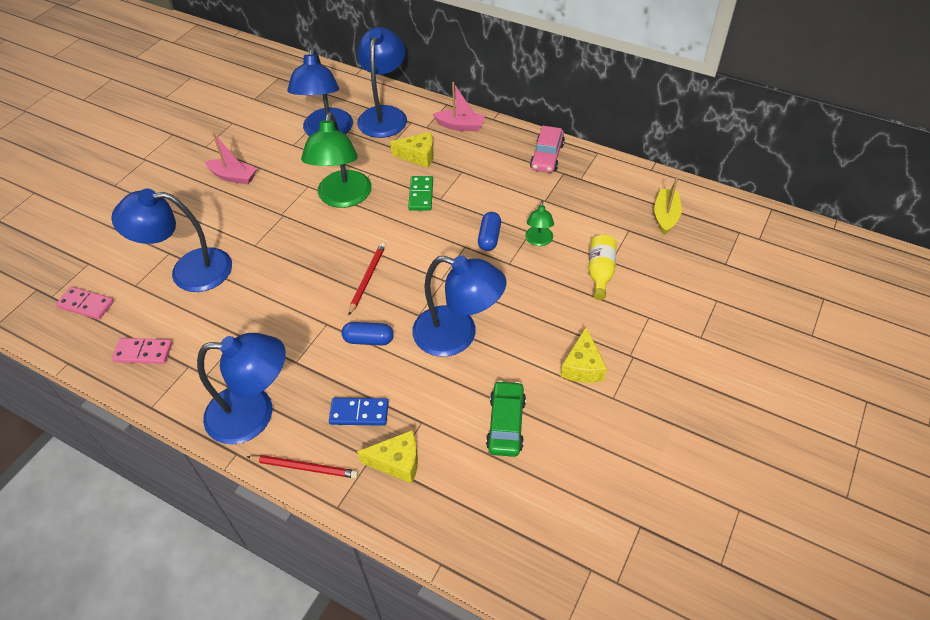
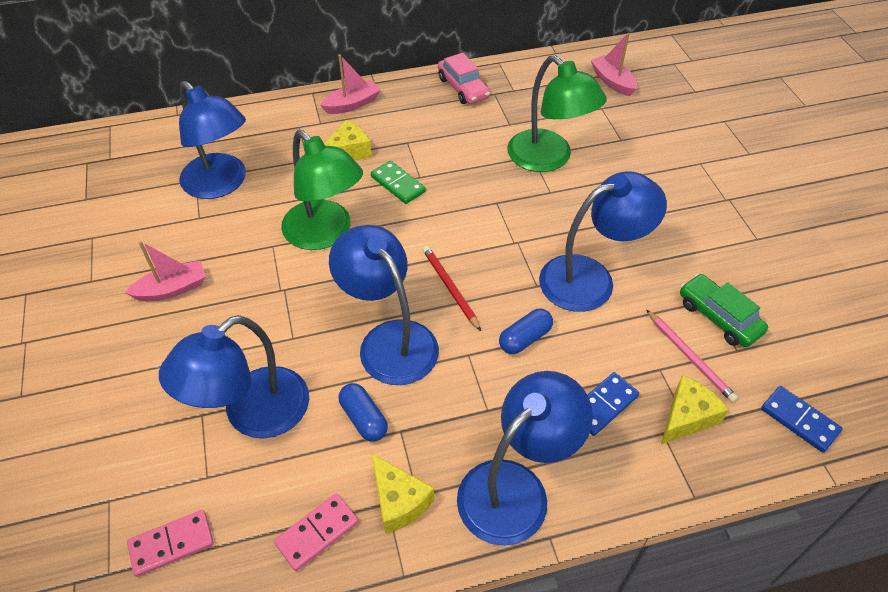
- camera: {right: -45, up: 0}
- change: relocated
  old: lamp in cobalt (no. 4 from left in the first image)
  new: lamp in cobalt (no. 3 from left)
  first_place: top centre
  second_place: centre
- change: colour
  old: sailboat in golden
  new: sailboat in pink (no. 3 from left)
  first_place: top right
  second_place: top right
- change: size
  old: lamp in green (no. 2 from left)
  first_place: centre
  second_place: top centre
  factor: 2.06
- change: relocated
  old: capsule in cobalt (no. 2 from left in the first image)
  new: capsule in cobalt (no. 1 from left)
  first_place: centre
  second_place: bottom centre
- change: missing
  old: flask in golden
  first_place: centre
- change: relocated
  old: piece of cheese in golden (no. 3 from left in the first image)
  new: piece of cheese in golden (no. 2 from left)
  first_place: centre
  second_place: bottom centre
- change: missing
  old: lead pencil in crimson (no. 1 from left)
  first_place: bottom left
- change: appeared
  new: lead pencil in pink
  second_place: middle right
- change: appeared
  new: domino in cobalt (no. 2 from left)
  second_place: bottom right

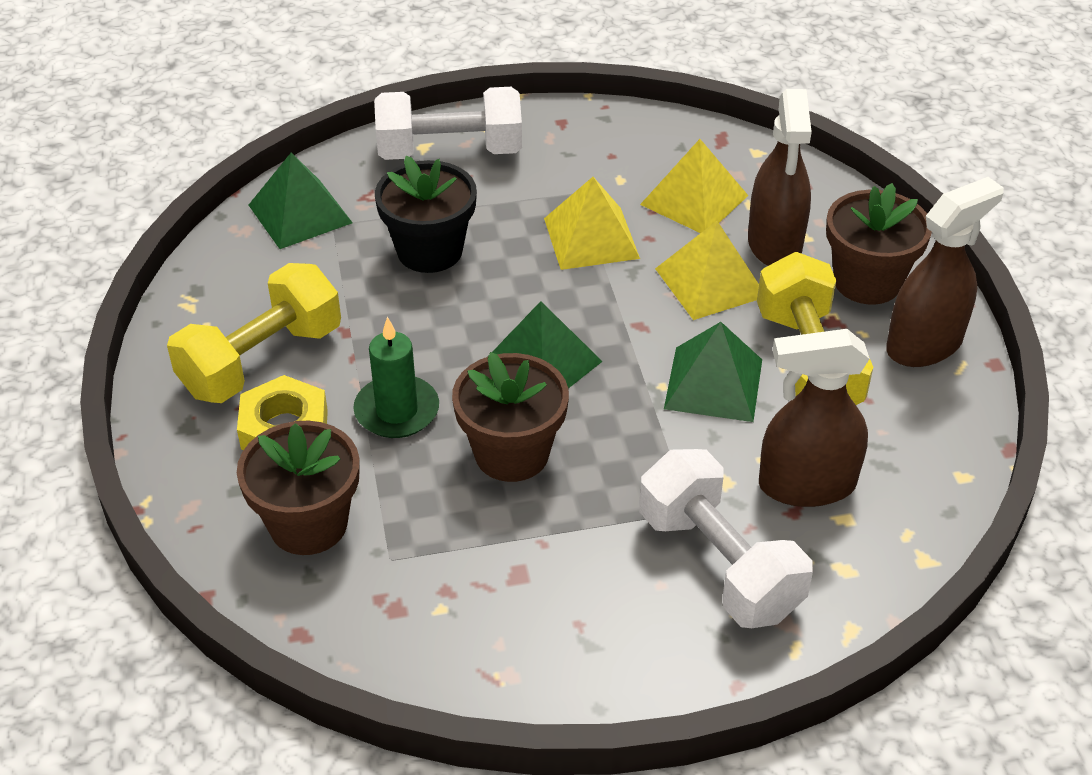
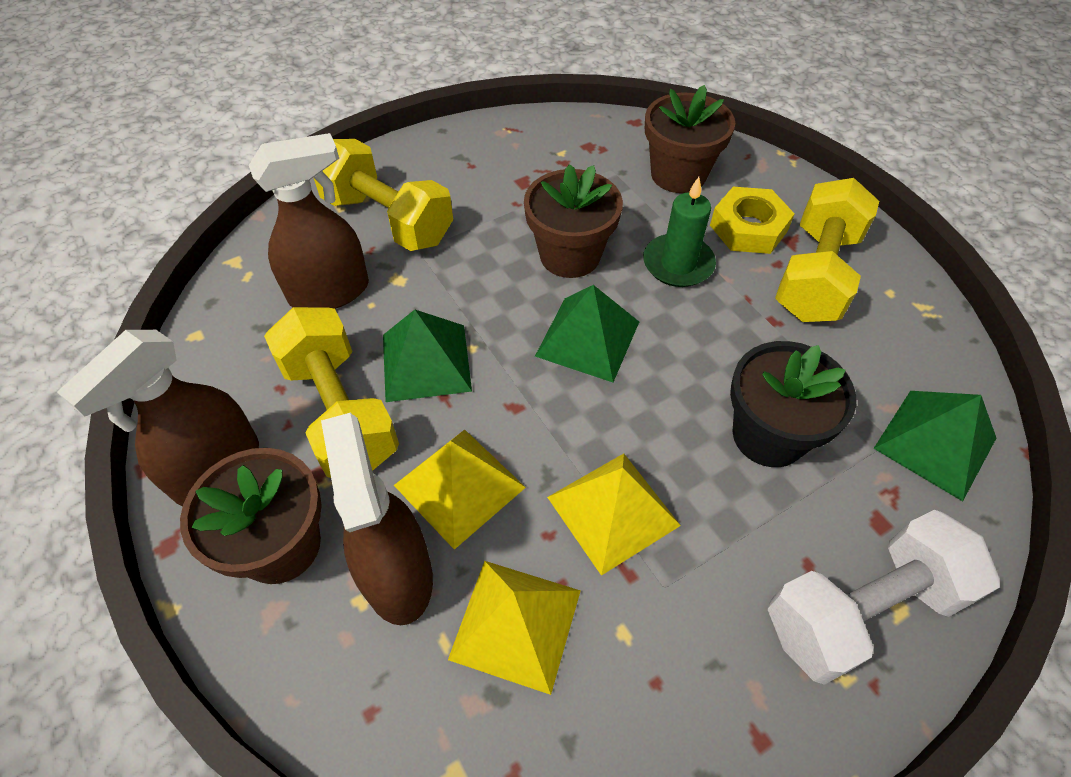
- camera: {right: 160, up: 10}
- change: colour
  old: free weight in white (no. 2 from left)
  new: free weight in golden (no. 2 from left)
  first_place: bottom centre
  second_place: top centre

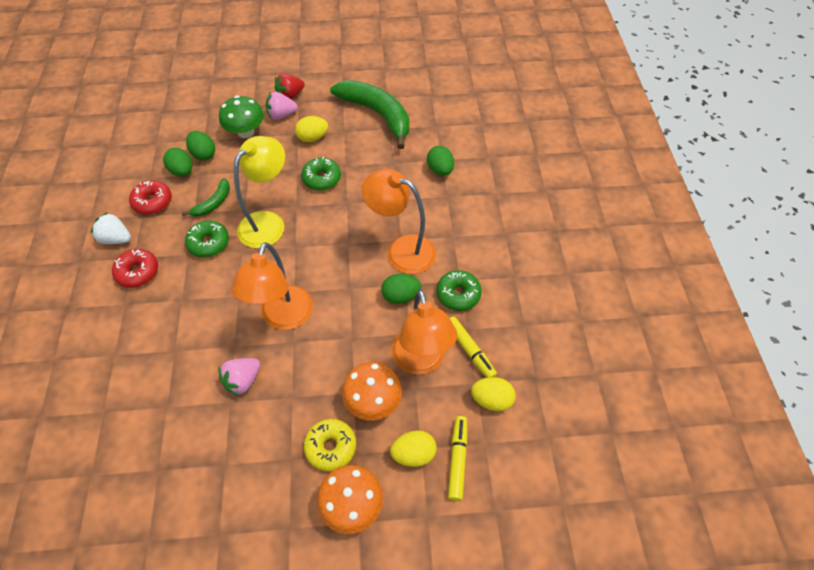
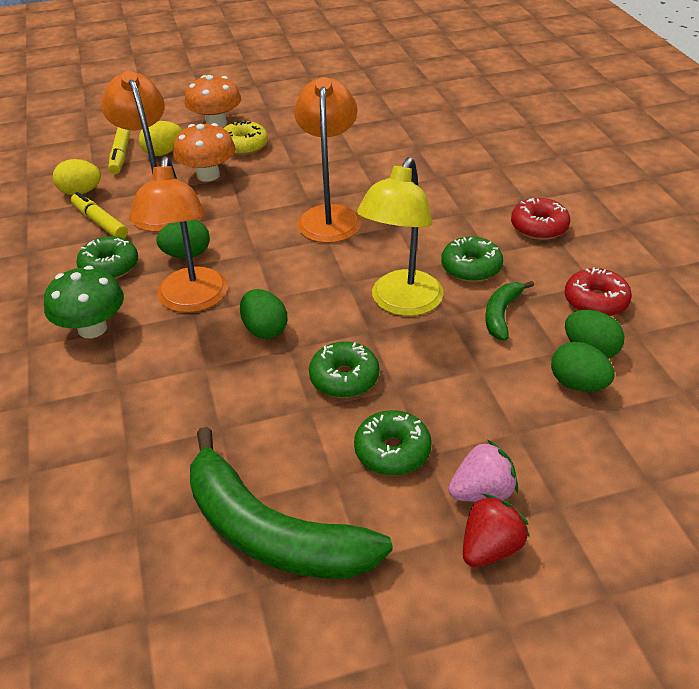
- camera: {right: 170, up: -15}
- change: relocated
  old: mushroom in green
  first_place: top left
  second_place: middle left
- change: exchanged
  old: toy egg in golden (no. 1 from left)
  new: glazed donut in green (no. 3 from left)
  first_place: top centre
  second_place: centre
- change: relocated
  old: toy egg in green (no. 4 from left in the first image)
  new: toy egg in green (no. 2 from left)
  first_place: top centre
  second_place: centre
- change: spun
  old: lamp in bright orange (no. 2 from left)
  first_place: centre
  second_place: middle left
  degrees: 75
- change: missing
  old: strawberry in white
  first_place: middle left
- change: missing
  old: strawberry in pink (no. 1 from left)
  first_place: middle left

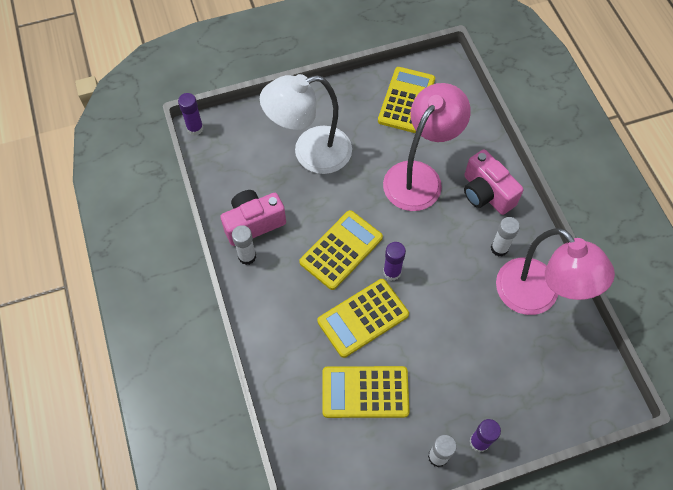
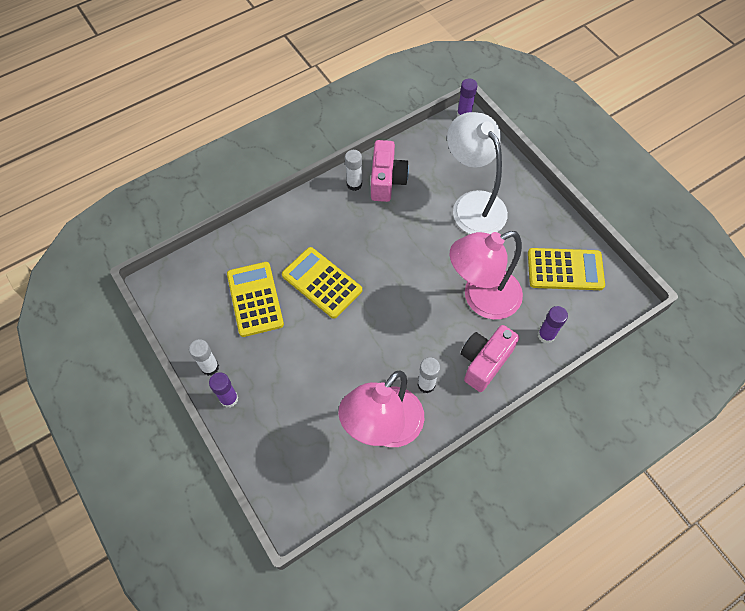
- camera: {right: 75, up: 0}
- change: spun
  old: lamp in pink (no. 1 from left in the first image)
  first_place: top centre
  second_place: centre
  degrees: 135
- change: spun
  old: photo camera in pink (no. 1 from left)
  first_place: centre
  second_place: top centre
  degrees: 45
- change: missing
  old: calculator in golden (no. 1 from left)
  first_place: centre
- change: relocated
  old: stick of glue in purple (no. 2 from left in the first image)
  new: stick of glue in purple (no. 3 from left)
  first_place: centre
  second_place: middle right

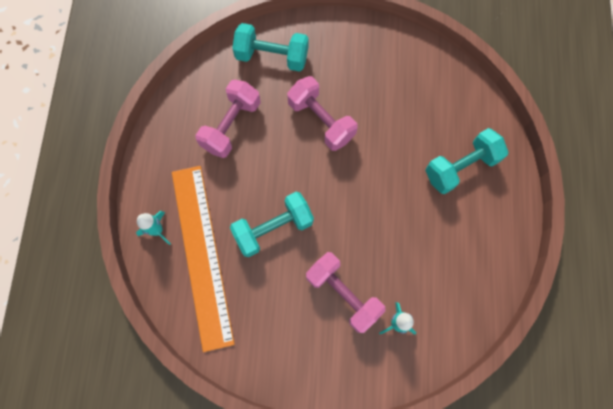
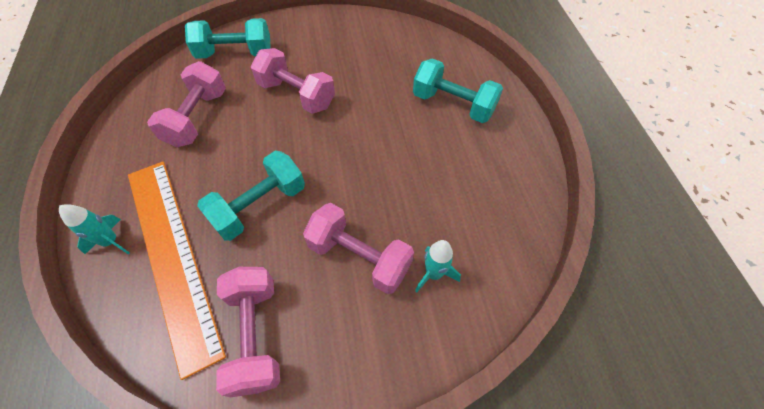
- camera: {right: -15, up: -15}
- change: spun
  old: free weight in teal (no. 3 from left)
  first_place: middle right
  second_place: top centre
  degrees: 75
- change: appeared
  new: free weight in pink (no. 2 from left)
  second_place: bottom left

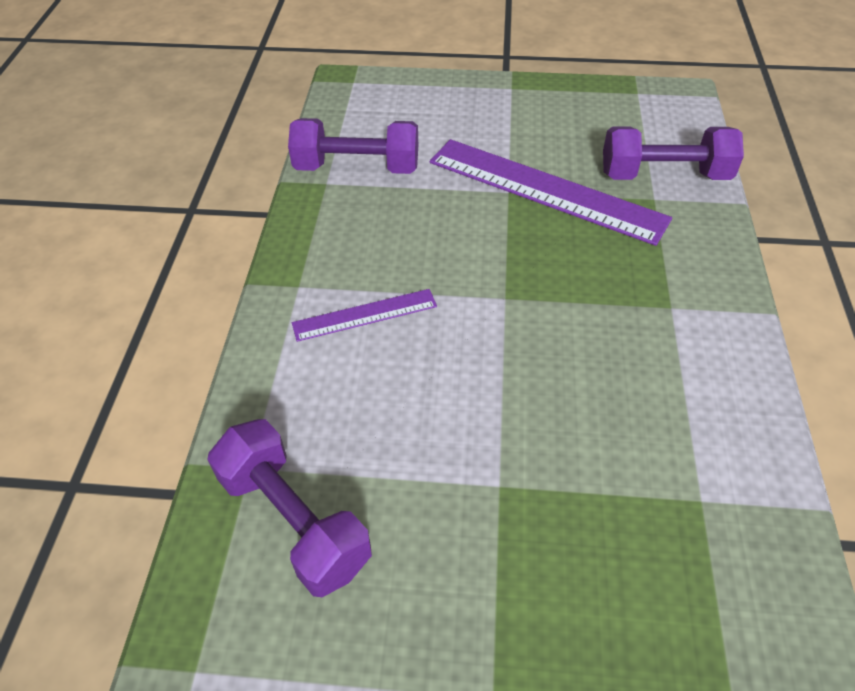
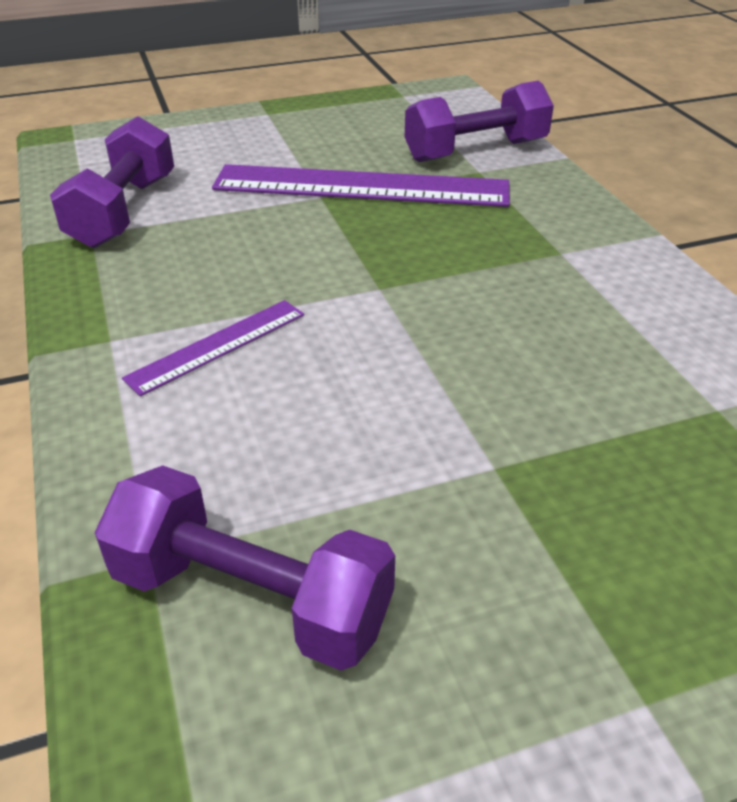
- camera: {right: -25, up: -10}
- change: spun
  old: free weight in purple (no. 2 from left in the first image)
  first_place: top centre
  second_place: top left
  degrees: -60

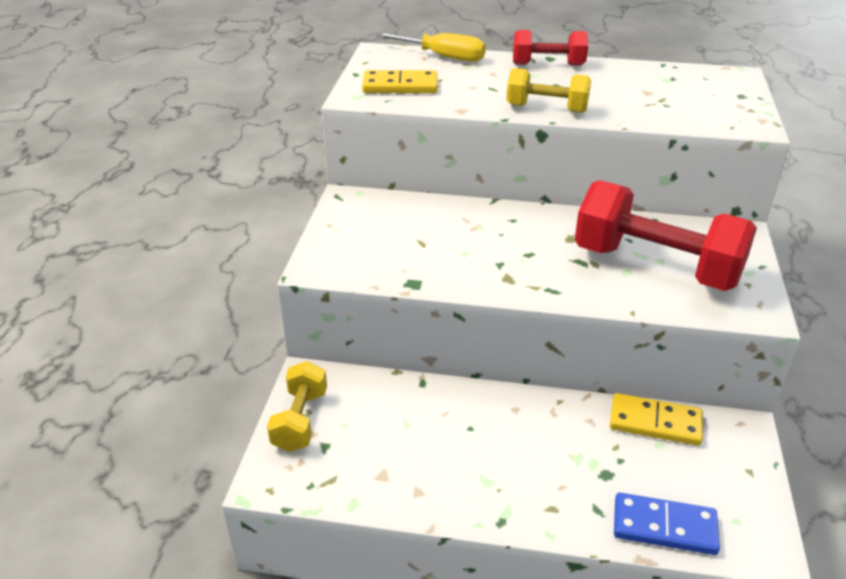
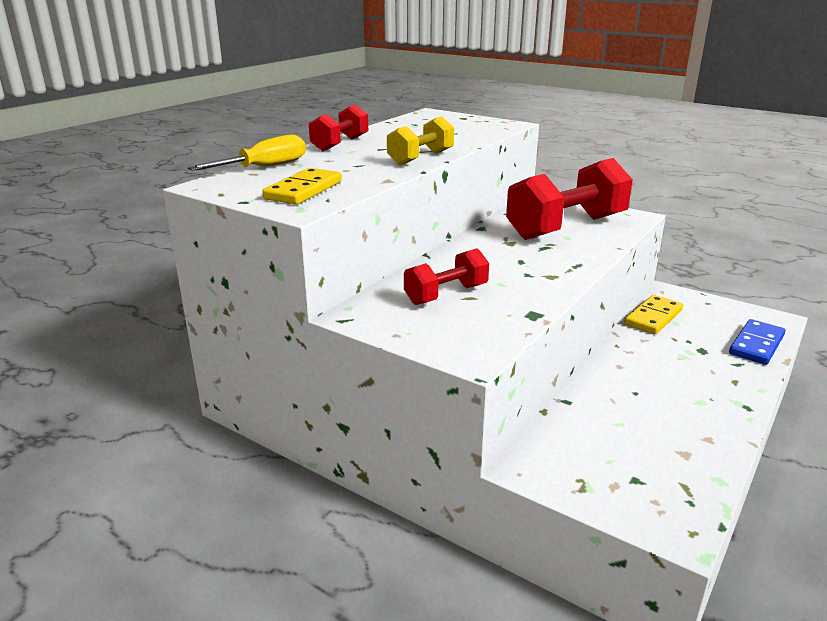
- camera: {right: -65, up: -10}
- change: missing
  old: free weight in golden (no. 1 from left)
  first_place: bottom centre
- change: appeared
  new: free weight in crimson (no. 2 from left)
  second_place: centre

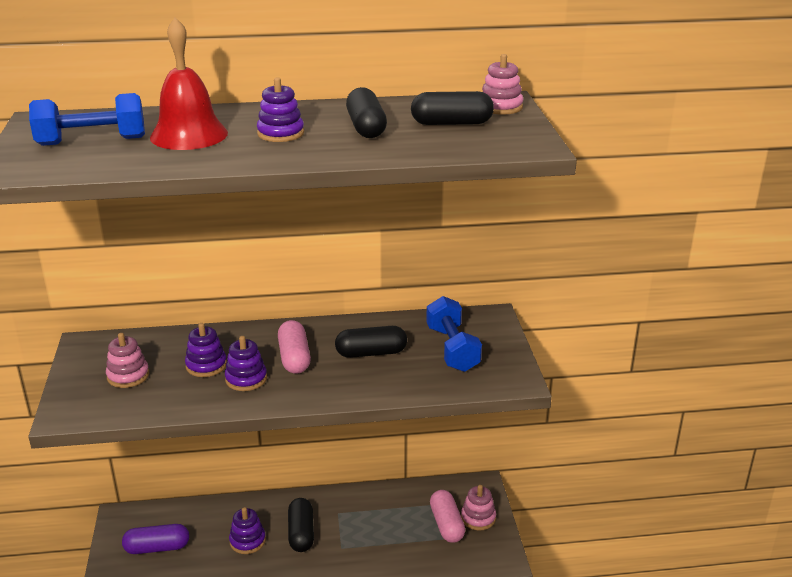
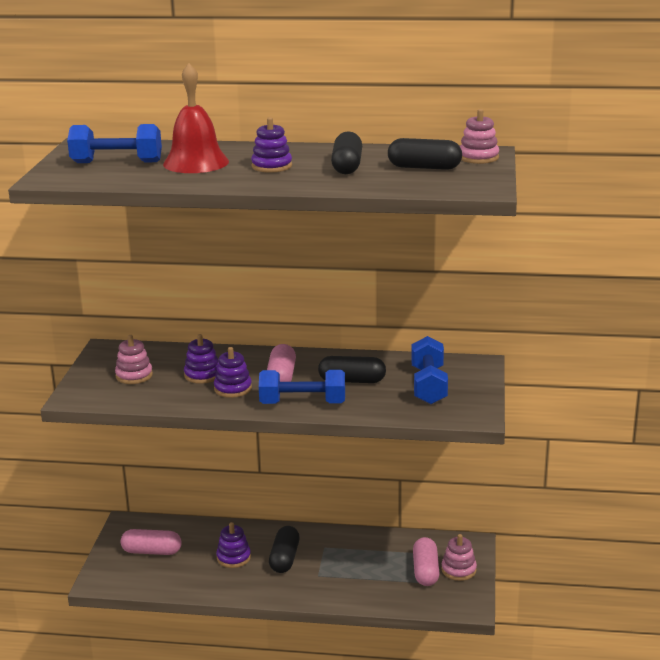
- camera: {right: 15, up: -5}
- change: colour
  old: capsule in purple
  new: capsule in pink (no. 1 from left)
  first_place: bottom left
  second_place: bottom left
- change: appeared
  new: free weight in cobalt (no. 2 from left)
  second_place: centre

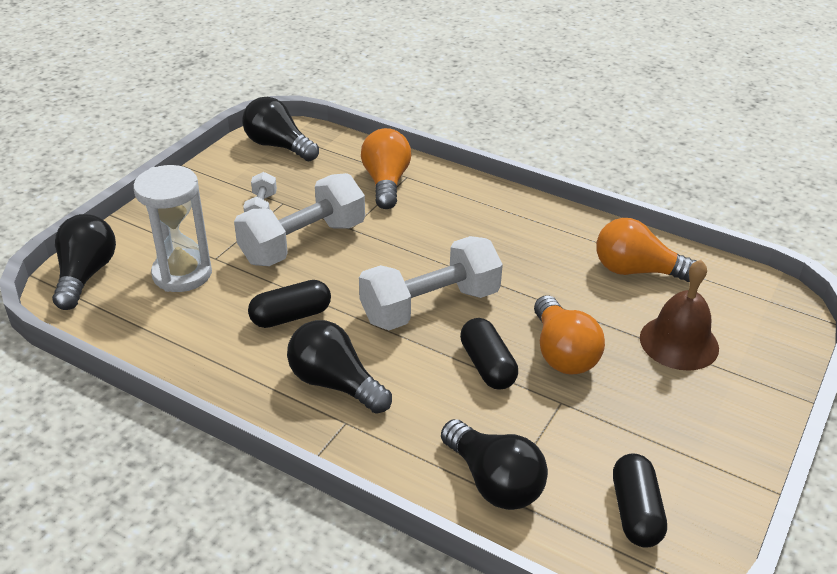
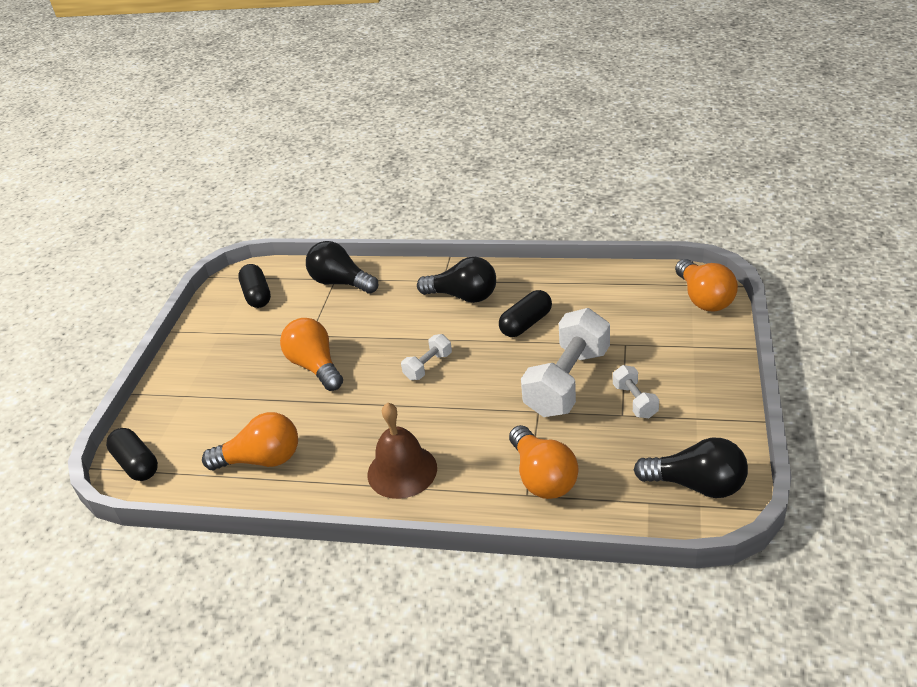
- camera: {right: 165, up: 0}
- change: missing
  old: sand timer in white
  first_place: middle left
- change: colour
  old: lightbulb in black (no. 1 from left)
  new: lightbulb in bright orange (no. 4 from left)
  first_place: middle left
  second_place: middle right
- change: size
  old: free weight in white (no. 3 from left in the first image)
  first_place: centre
  second_place: centre
  factor: 0.48
- change: relocated
  old: bell in russet
  first_place: middle right
  second_place: centre
- change: relocated
  old: capsule in black (no. 2 from left in the first image)
  new: capsule in black (no. 1 from left)
  first_place: centre
  second_place: middle left

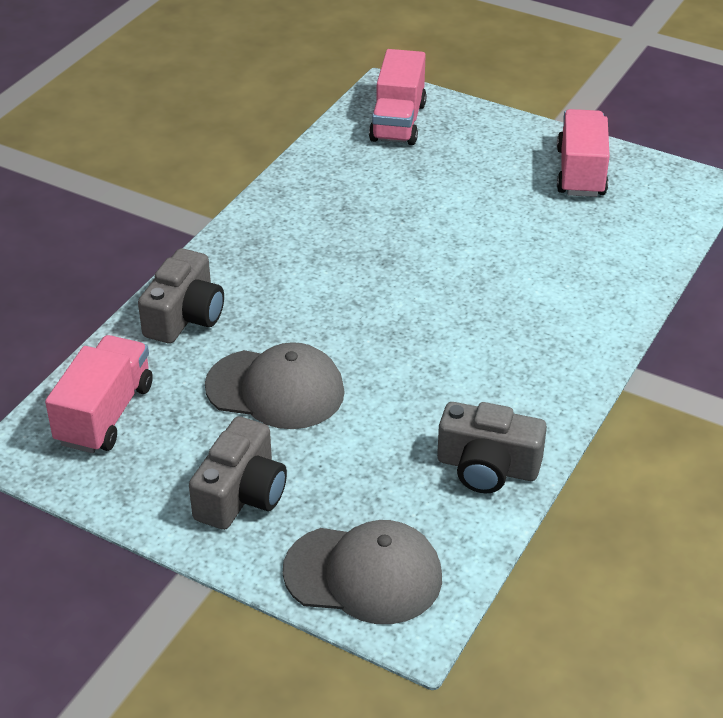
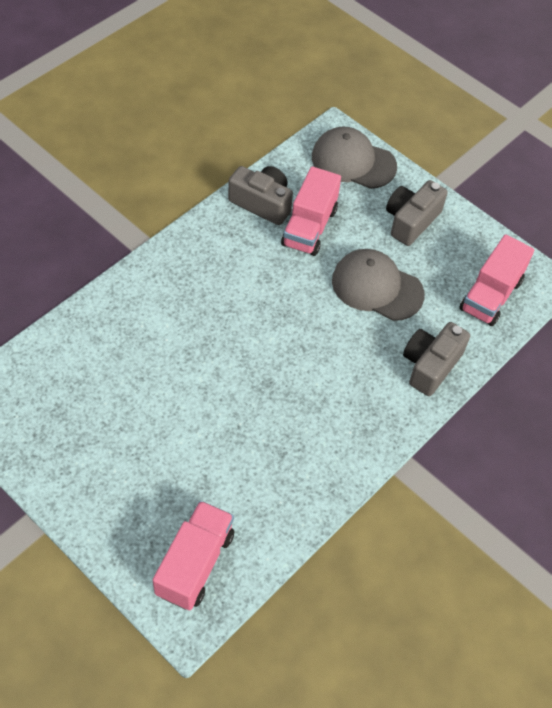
- camera: {right: -170, up: 15}
- change: relocated
  old: toy truck in pink (no. 3 from left in the first image)
  new: toy truck in pink (no. 2 from left)
  first_place: top right
  second_place: top centre

